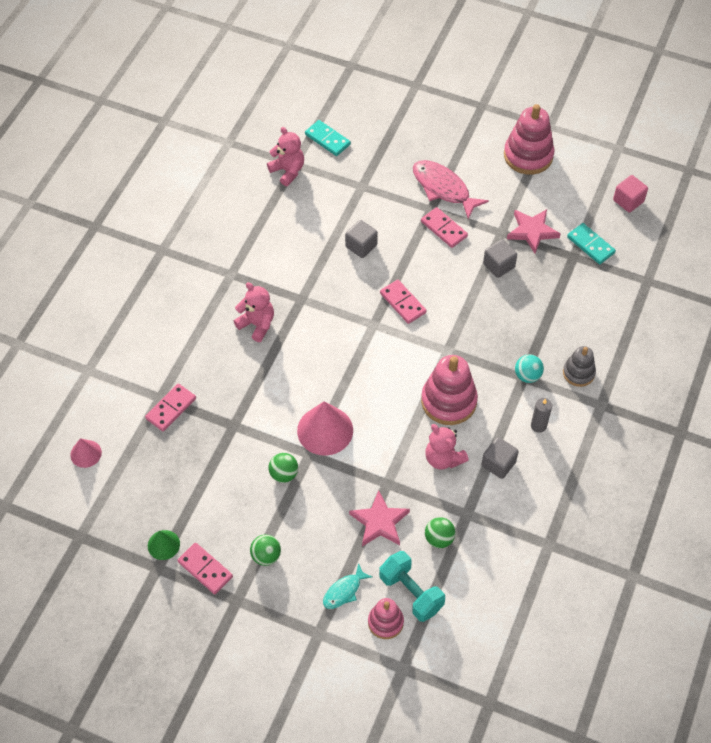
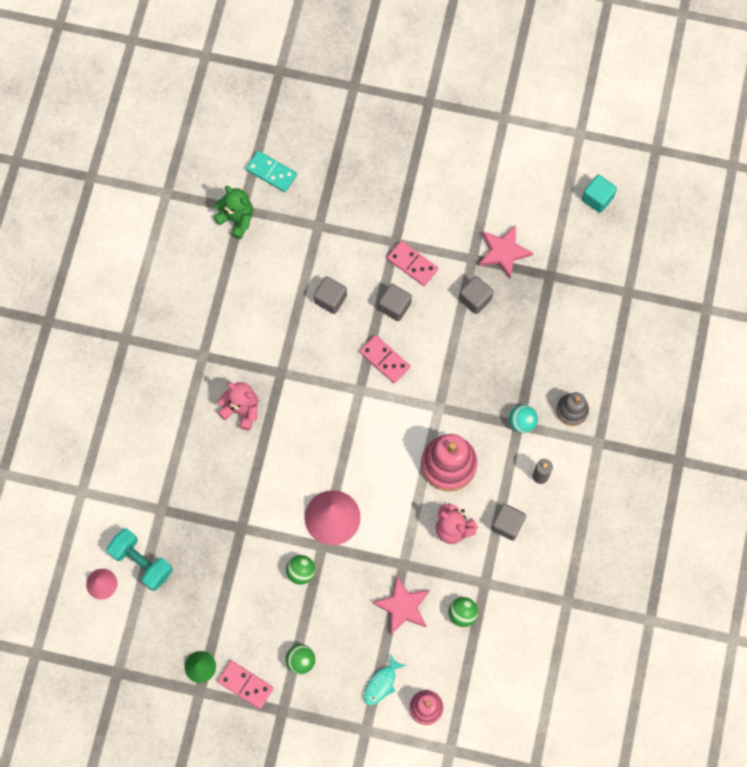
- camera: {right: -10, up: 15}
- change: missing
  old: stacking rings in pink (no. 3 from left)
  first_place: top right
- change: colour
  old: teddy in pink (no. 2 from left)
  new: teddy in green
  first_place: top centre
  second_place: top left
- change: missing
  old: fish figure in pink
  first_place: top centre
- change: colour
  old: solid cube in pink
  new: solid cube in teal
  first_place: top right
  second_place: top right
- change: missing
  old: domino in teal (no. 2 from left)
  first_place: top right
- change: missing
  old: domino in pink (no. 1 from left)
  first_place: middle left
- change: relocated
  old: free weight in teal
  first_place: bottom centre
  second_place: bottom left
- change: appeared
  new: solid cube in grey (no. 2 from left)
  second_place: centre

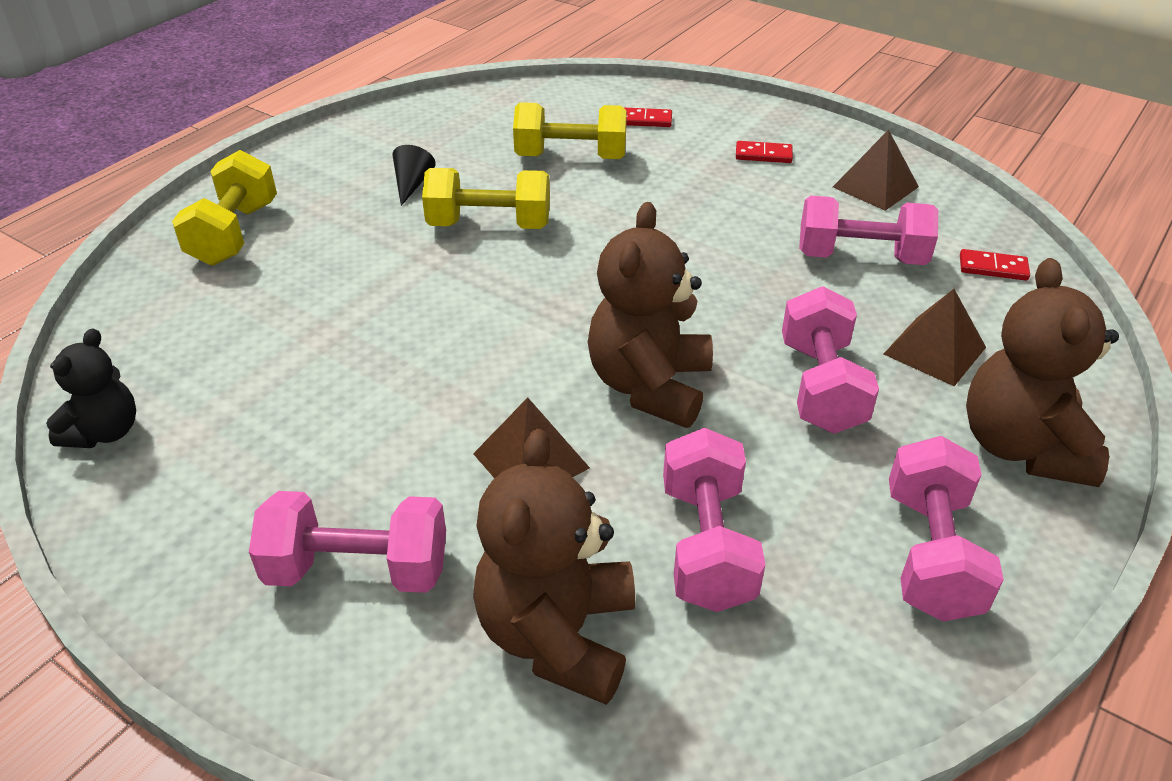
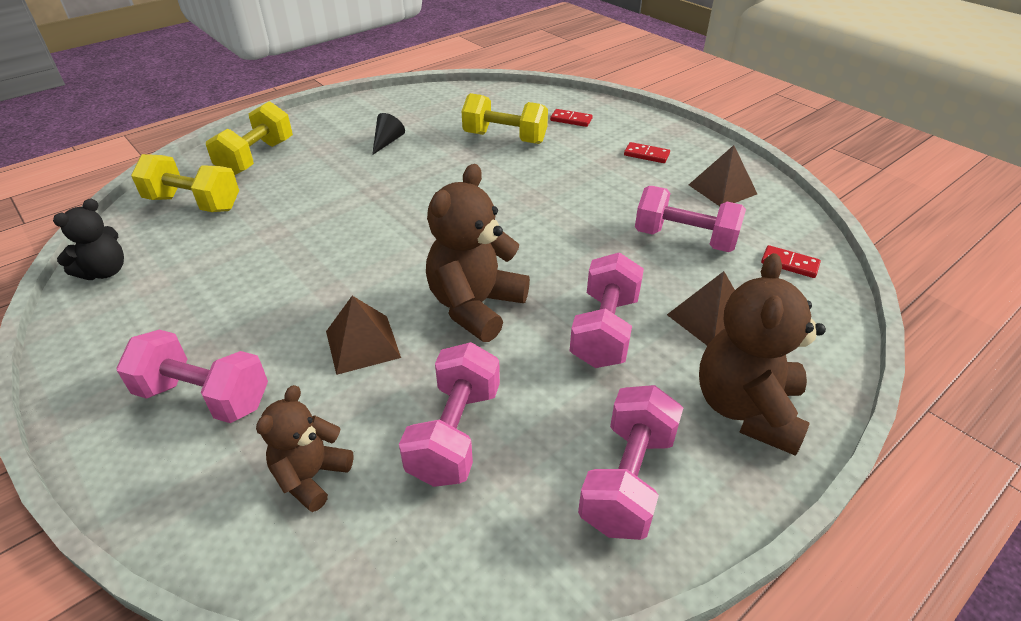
- camera: {right: 15, up: 0}
- change: relocated
  old: free weight in golden (no. 2 from left in the first image)
  new: free weight in golden (no. 1 from left)
  first_place: top centre
  second_place: top left
- change: size
  old: teddy in russet (no. 1 from left)
  first_place: bottom centre
  second_place: bottom left
  factor: 0.6

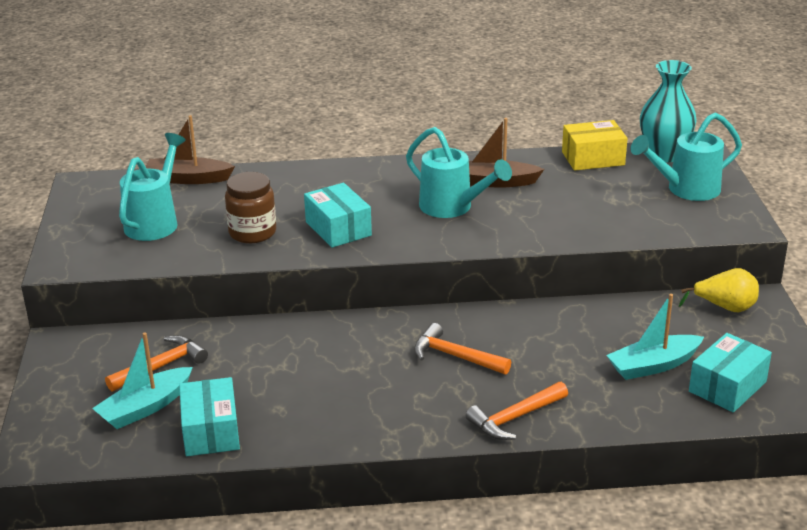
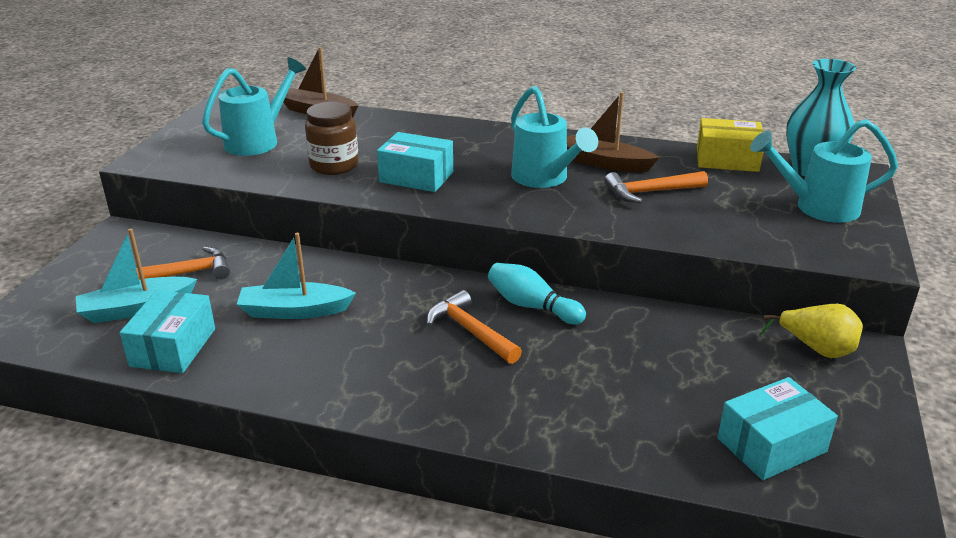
- camera: {right: 20, up: 0}
- change: spun
  old: package in teal (no. 2 from left)
  first_place: centre
  second_place: top centre
  degrees: -60
- change: relocated
  old: sailboat in teal (no. 2 from left)
  first_place: middle right
  second_place: middle left
- change: relocated
  old: claw hammer in bright orange (no. 3 from left)
  first_place: bottom centre
  second_place: middle right
- change: appeared
  new: tenpin in teal
  second_place: centre

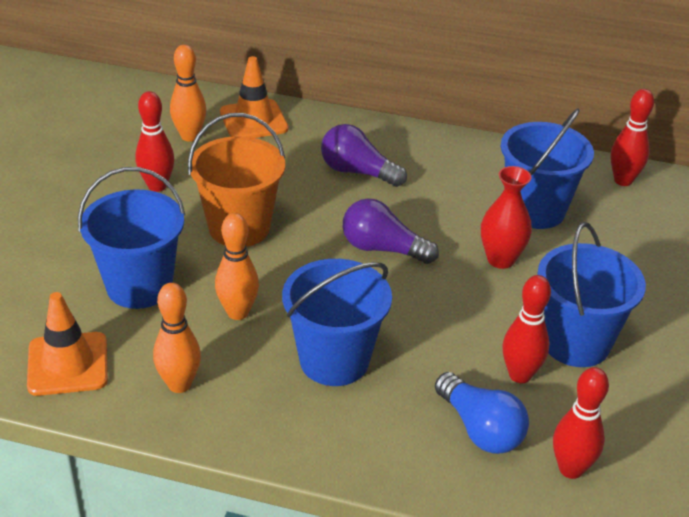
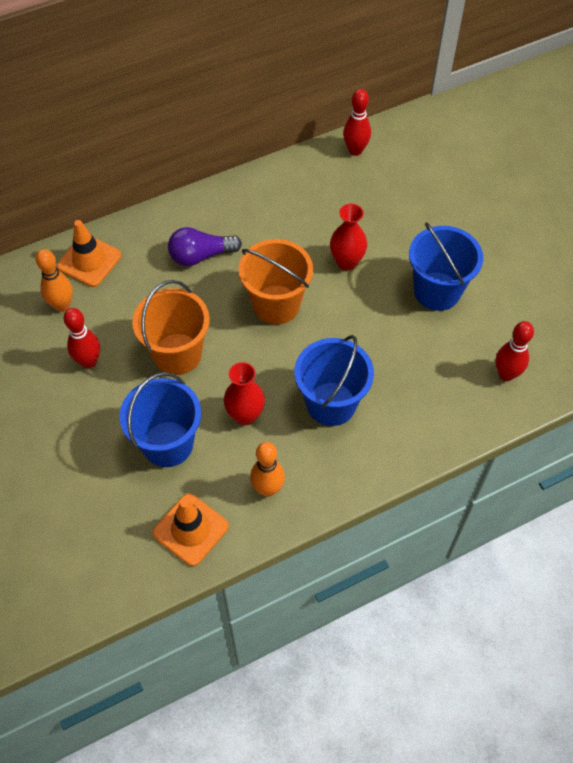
- camera: {right: -40, up: 20}
- change: missing
  old: sand bucket in cobalt (no. 3 from left)
  first_place: top right
- change: exchanged
  old: lightbulb in purple (no. 2 from left)
  new: sand bucket in bright orange (no. 2 from left)
  first_place: centre
  second_place: centre
- change: exchanged
  old: tenpin in bright orange (no. 3 from left)
  new: vase in crimson (no. 1 from left)
  first_place: centre
  second_place: centre
- change: missing
  old: tenpin in crimson (no. 2 from left)
  first_place: middle right
- change: missing
  old: lightbulb in cobalt
  first_place: bottom right

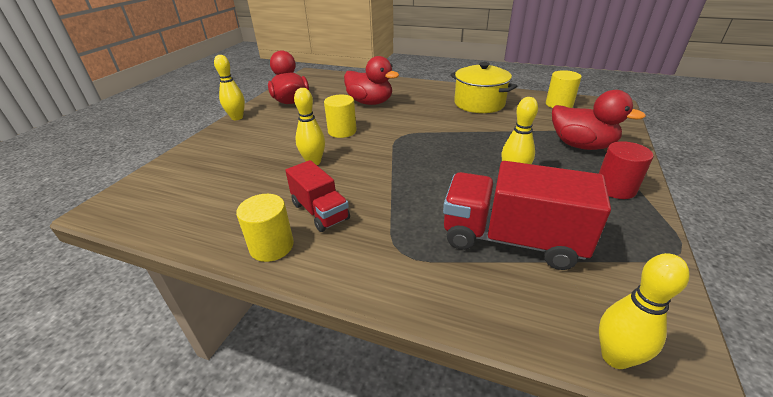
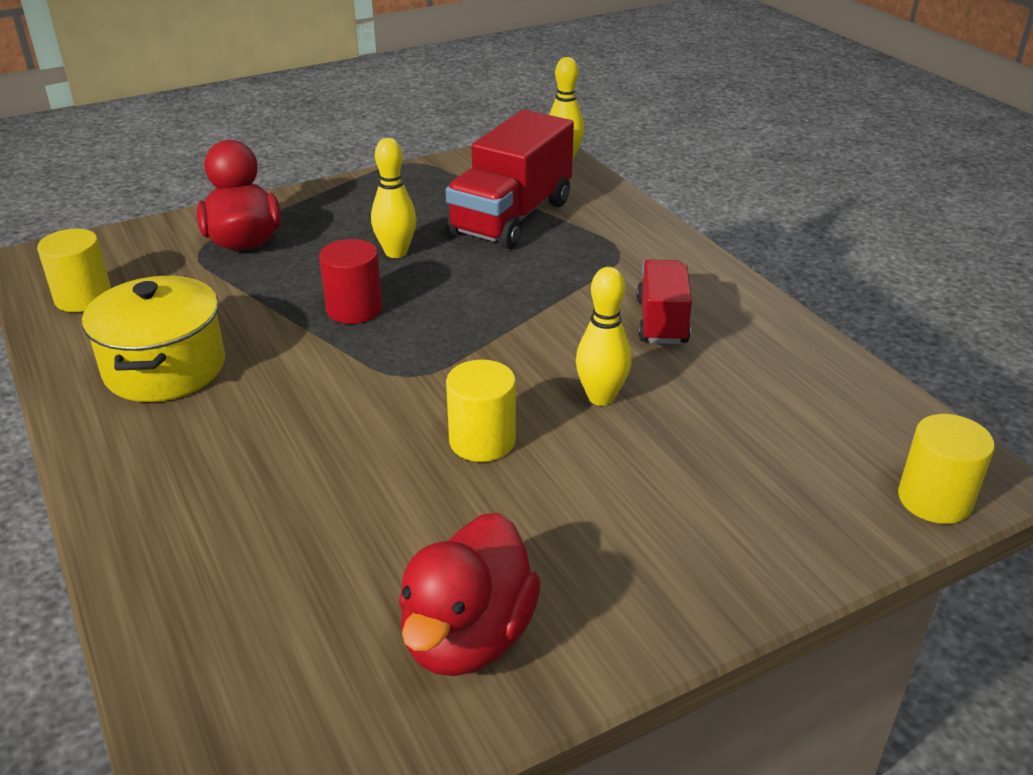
- camera: {right: -140, up: 0}
- change: missing
  old: tenpin in golden (no. 1 from left)
  first_place: top left
- change: missing
  old: duck in crimson (no. 2 from left)
  first_place: top centre
- change: relocated
  old: cylinder shape in crimson
  first_place: middle right
  second_place: centre
- change: spun
  old: toy truck in crimson (no. 2 from left in the first image)
  first_place: middle right
  second_place: top centre
  degrees: 60
- change: relocated
  old: cylinder shape in golden (no. 1 from left in the first image)
  new: cylinder shape in golden (no. 3 from left)
  first_place: centre
  second_place: middle right

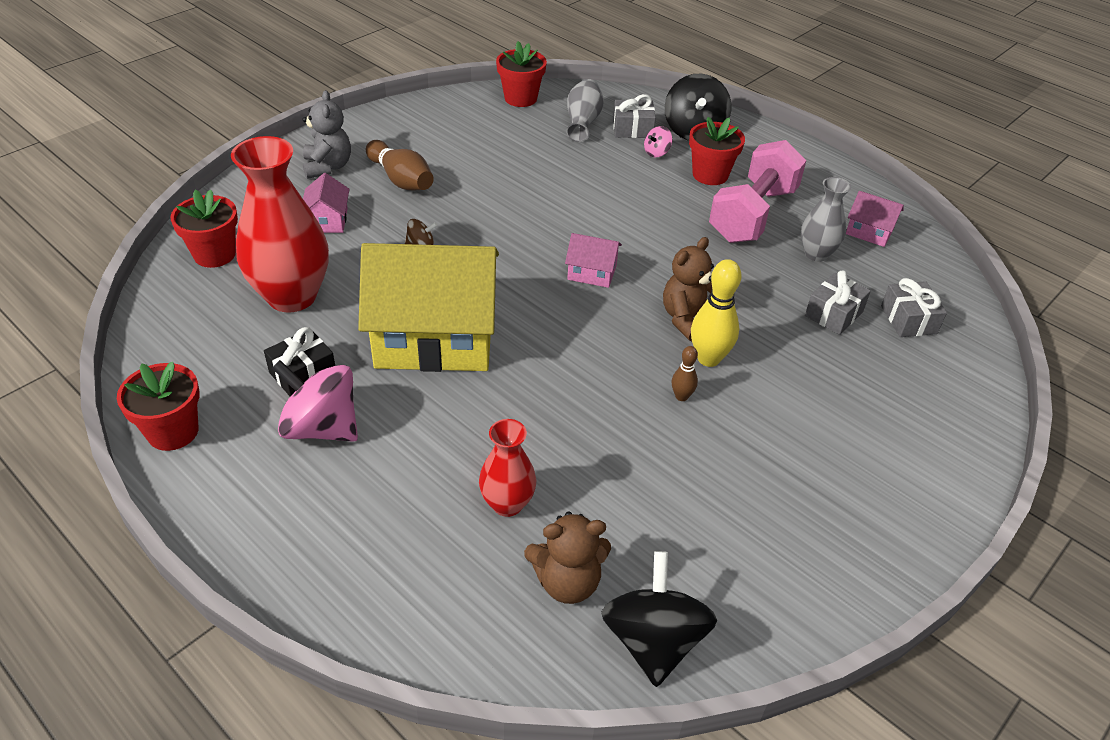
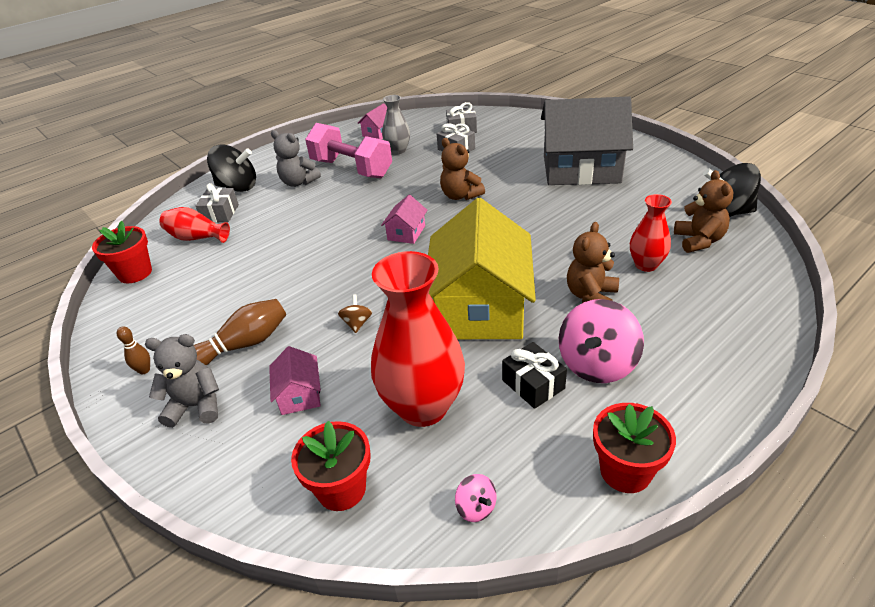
- camera: {right: -80, up: -5}
- change: colour
  old: vase in grey (no. 1 from left)
  new: vase in crimson (no. 1 from left)
  first_place: top centre
  second_place: middle left
- change: exchanged
  old: potted plant in crimson (no. 4 from left)
  new: teddy in grey (no. 2 from left)
  first_place: top centre
  second_place: top centre
- change: relocated
  old: whirligig in pink (no. 2 from left in the first image)
  new: whirligig in pink (no. 1 from left)
  first_place: top centre
  second_place: bottom centre
- change: spun
  old: cottage in pink (no. 1 from left)
  first_place: top left
  second_place: centre
  degrees: 75
- change: missing
  old: tenpin in golden
  first_place: centre
- change: relocated
  old: tenpin in russet (no. 2 from left in the first image)
  new: tenpin in russet (no. 1 from left)
  first_place: centre
  second_place: middle left
- change: appeared
  new: cottage in grey
  second_place: top right
- change: appeared
  new: teddy in russet (no. 2 from left)
  second_place: middle right

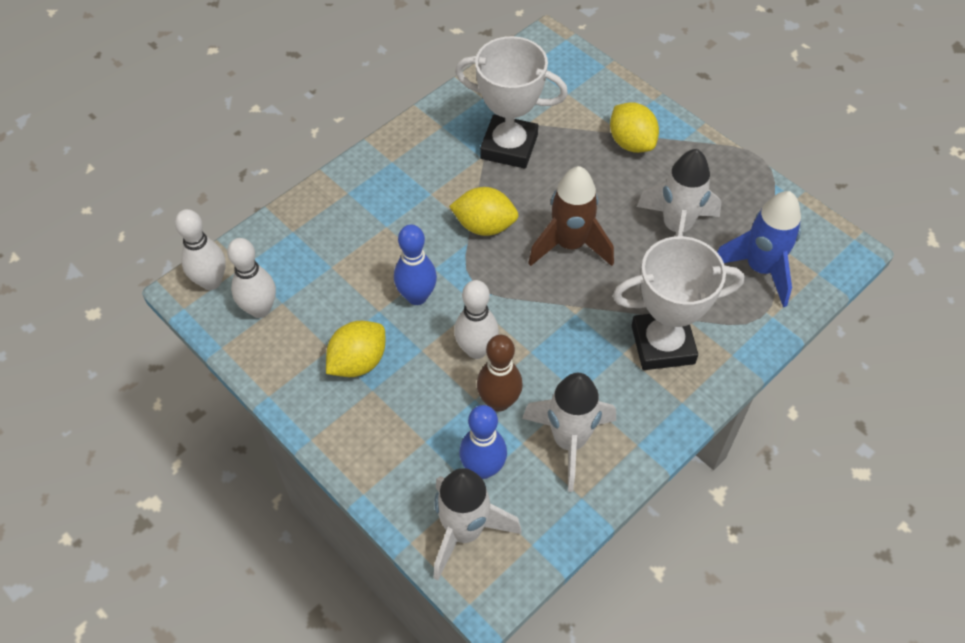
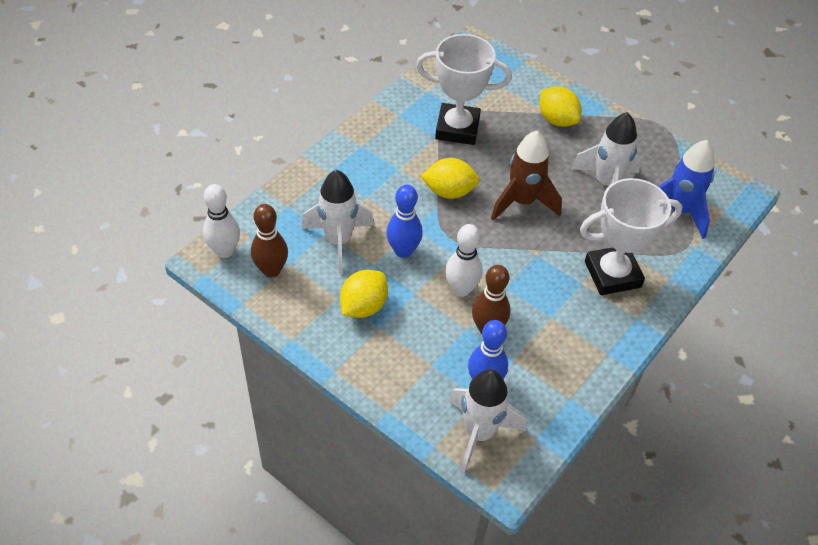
- camera: {right: -10, up: -5}
- change: colour
  old: tenpin in white (no. 2 from left)
  new: tenpin in russet (no. 1 from left)
  first_place: middle left
  second_place: middle left
- change: relocated
  old: toy rocket in white (no. 2 from left in the first image)
  new: toy rocket in white (no. 1 from left)
  first_place: bottom centre
  second_place: centre

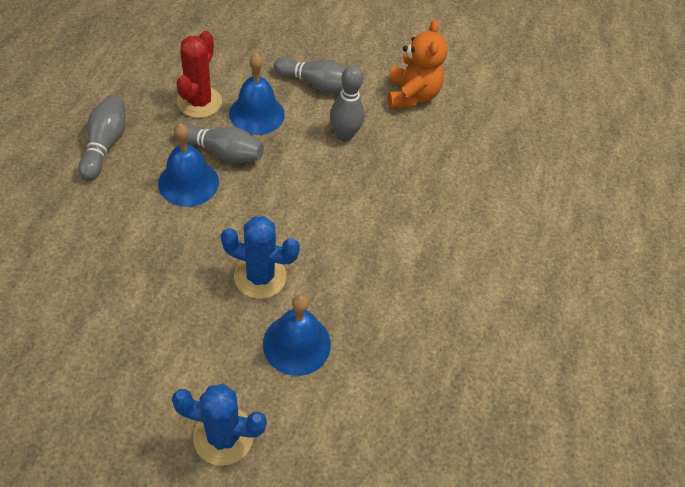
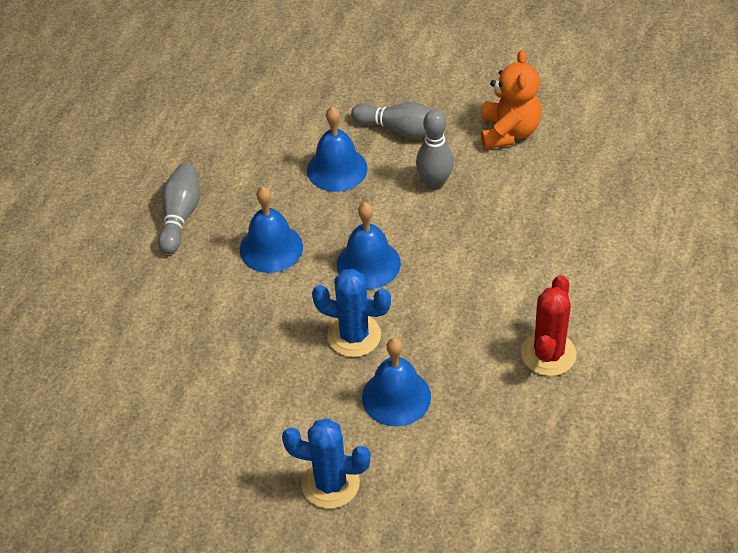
- camera: {right: 10, up: -5}
- change: relocated
  old: prickly plant in crimson
  first_place: top left
  second_place: middle right
- change: missing
  old: tenpin in grey (no. 2 from left)
  first_place: top left
- change: appeared
  new: bell in cobalt (no. 3 from left)
  second_place: centre

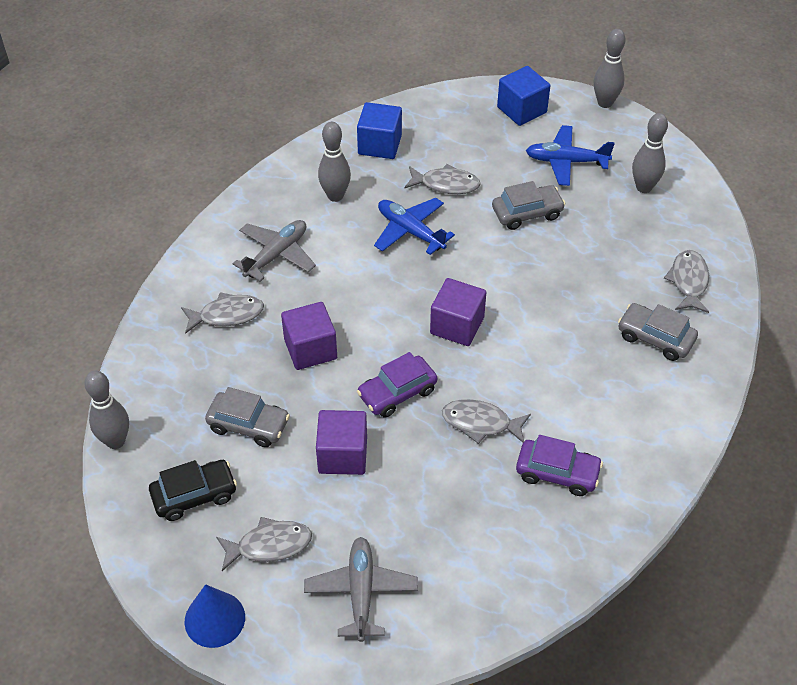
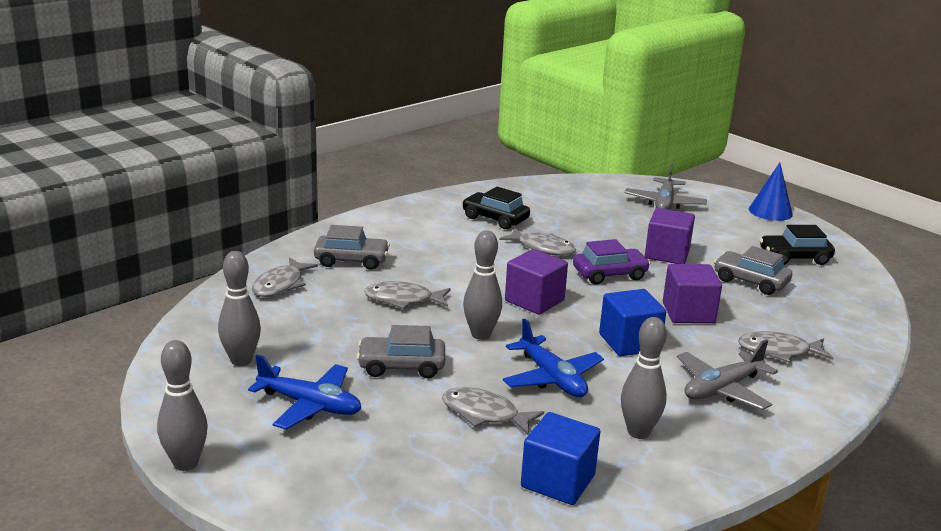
- camera: {right: -165, up: -25}
- change: relocated
  old: solid cube in cobalt (no. 2 from left)
  first_place: top centre
  second_place: middle right
- change: spun
  old: toy car in grey (no. 3 from left in the first image)
  first_place: middle right
  second_place: centre
  degrees: -45
- change: relocated
  old: tenpin in grey (no. 1 from left in the first image)
  new: tenpin in grey (no. 3 from left)
  first_place: middle left
  second_place: centre
- change: colour
  old: toy car in purple (no. 2 from left)
  new: toy car in black (no. 1 from left)
  first_place: bottom right
  second_place: centre
- change: relocated
  old: fish figure in grey (no. 2 from left)
  first_place: bottom left
  second_place: centre

